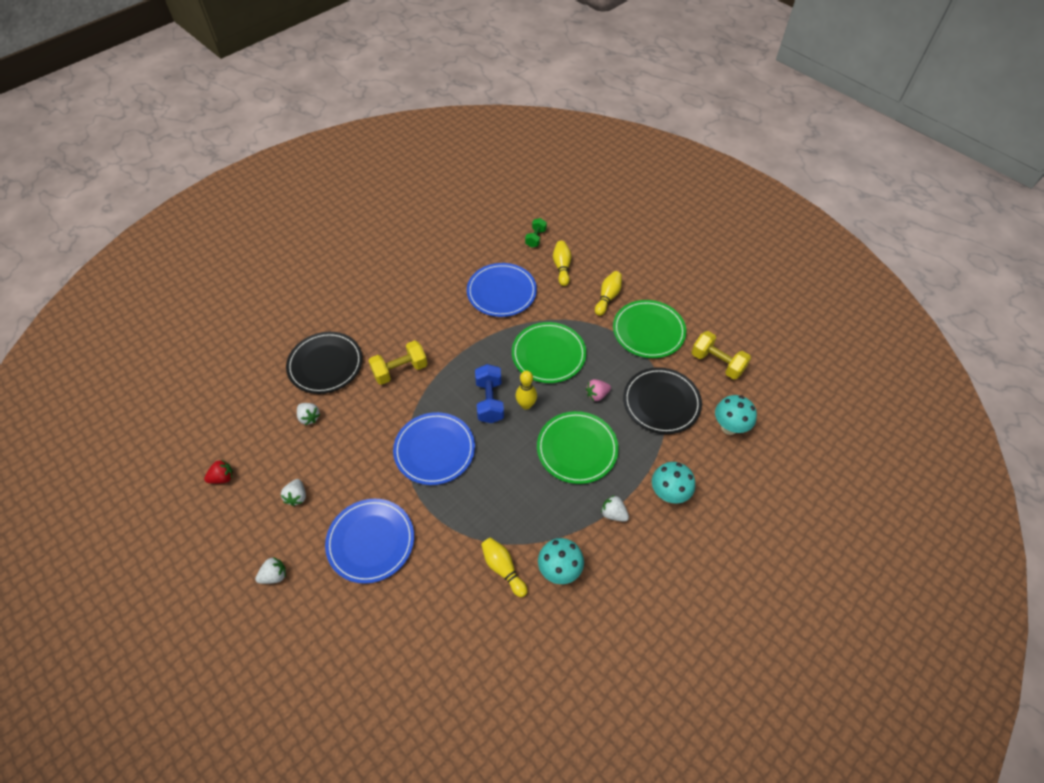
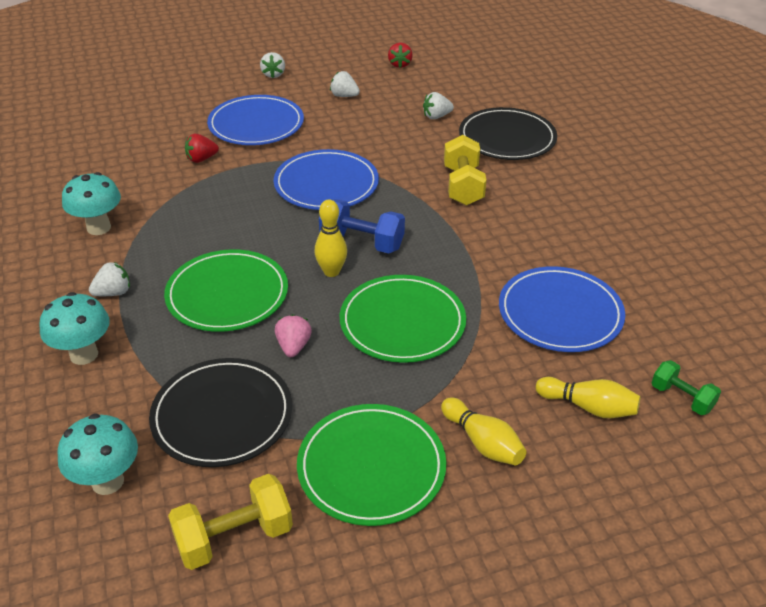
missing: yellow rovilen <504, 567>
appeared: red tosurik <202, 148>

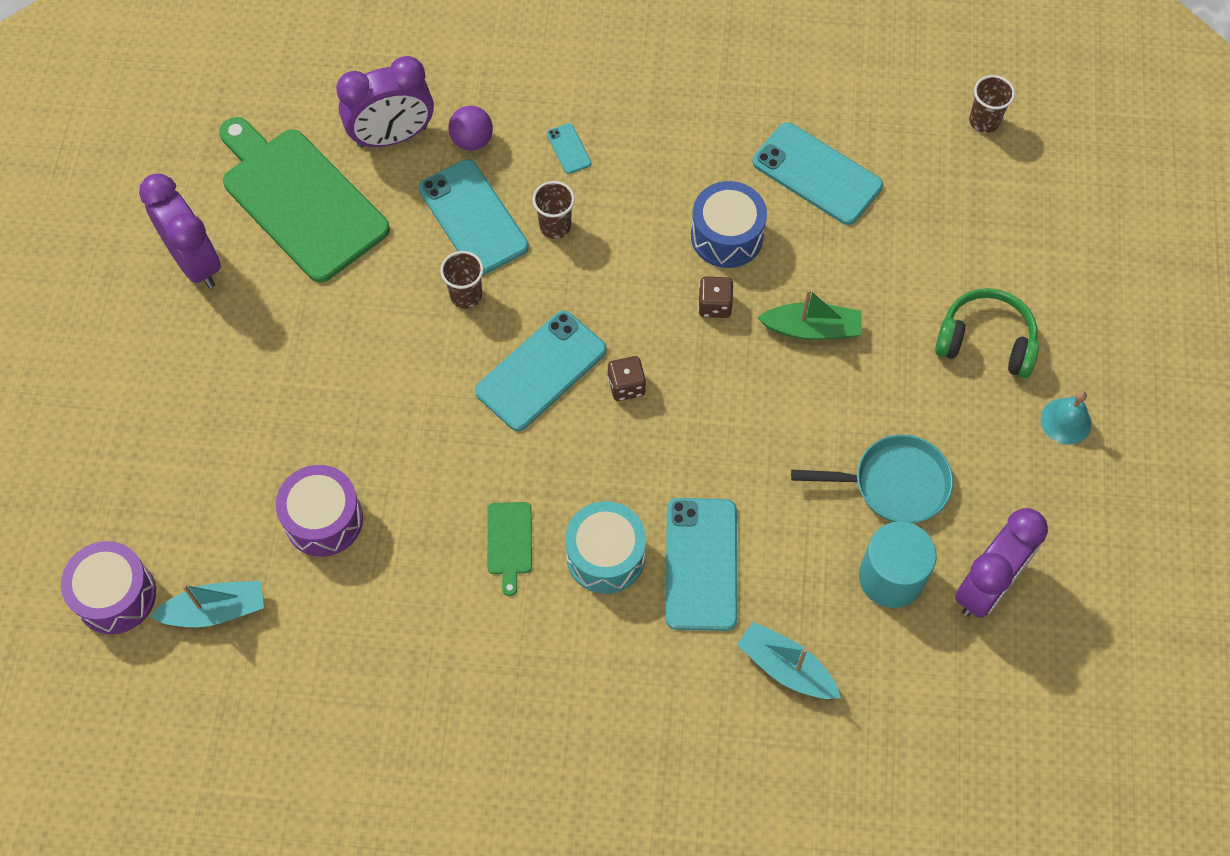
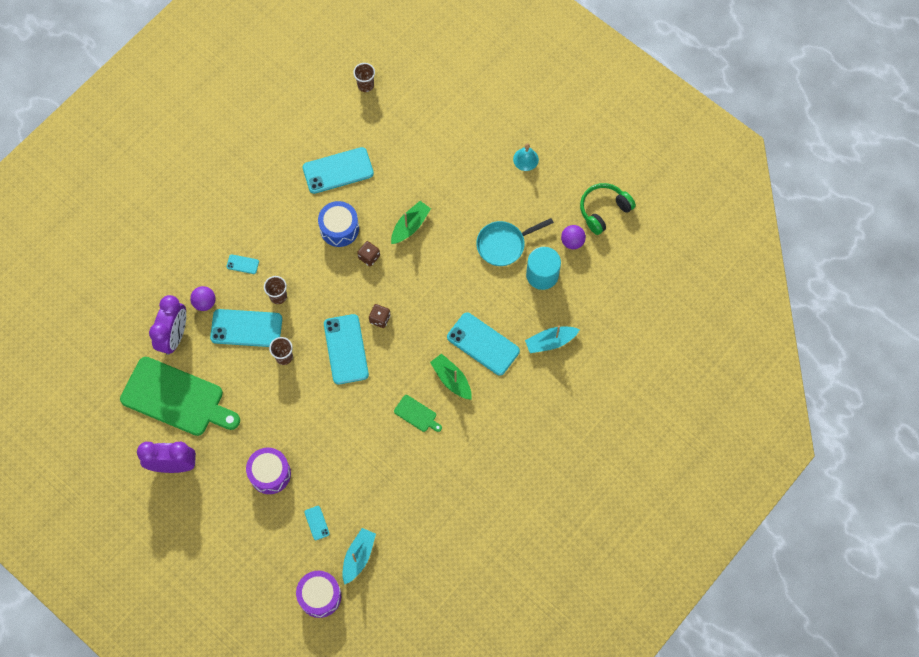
appeared: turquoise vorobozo <317, 523>
relocated: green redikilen <987, 333> to <608, 209>; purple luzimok <319, 511> to <268, 471>
exchanged: turquoise luzimok <605, 547> to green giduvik <451, 376>; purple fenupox <1001, 563> to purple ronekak <573, 237>
spun: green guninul <304, 200> = <180, 396> 150 degrees counterclockwise; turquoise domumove <872, 479> = <515, 242> 150 degrees counterclockwise

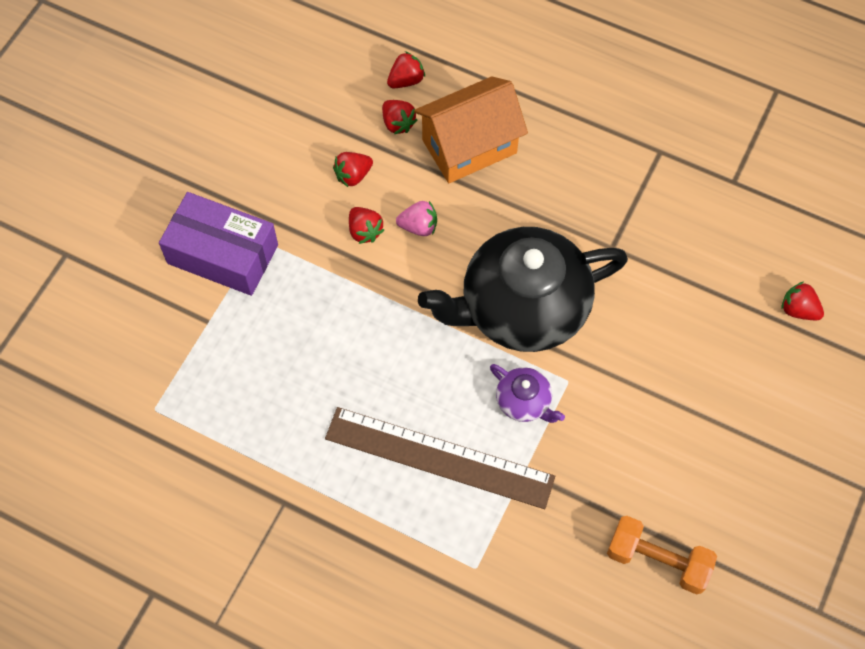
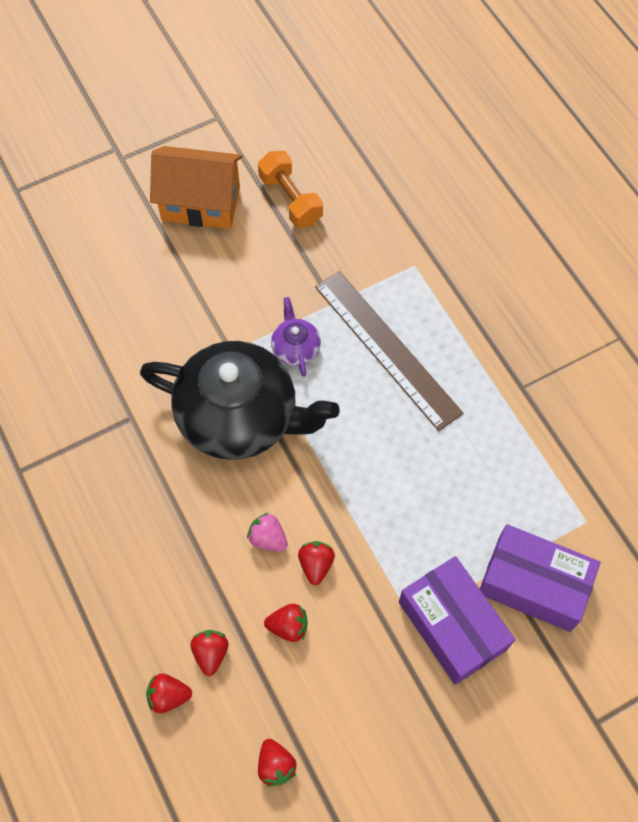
appeared: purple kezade <540, 578>
relocated: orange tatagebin <471, 129> to <196, 187>; red tosurik <802, 301> to <277, 763>

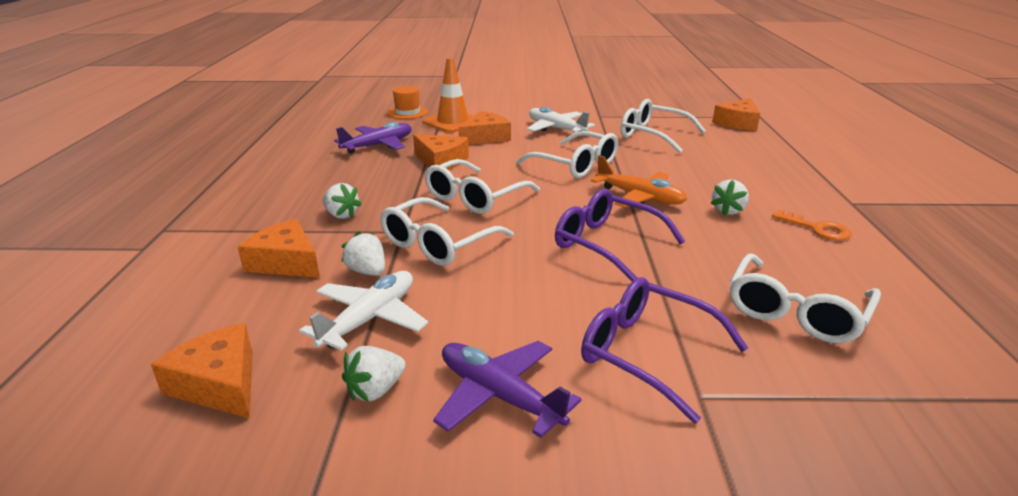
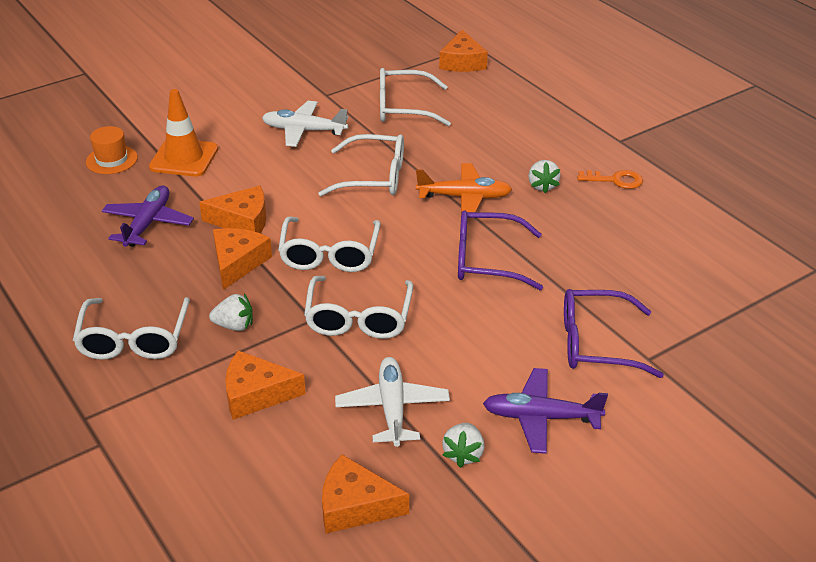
missing: white tosurik <363, 253>
relocated: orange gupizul <484, 128> to <242, 259>; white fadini <805, 298> to <131, 328>

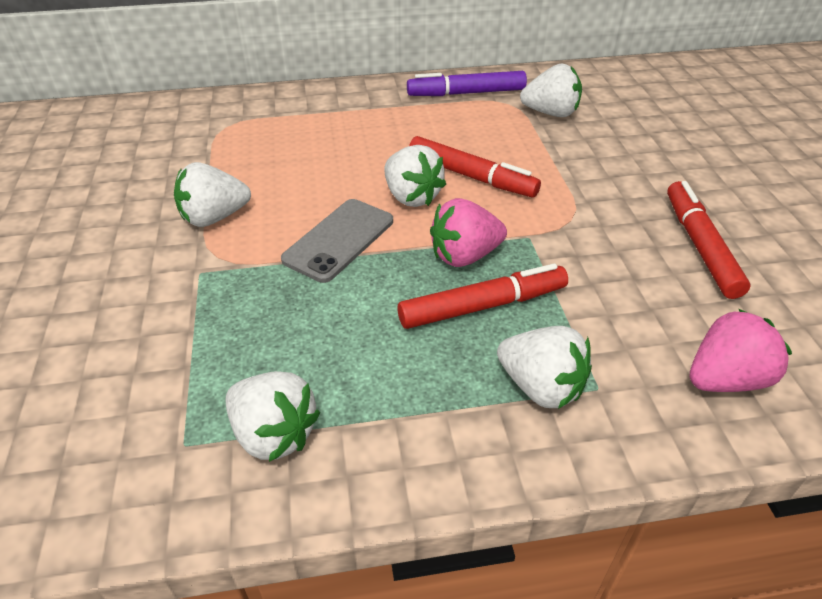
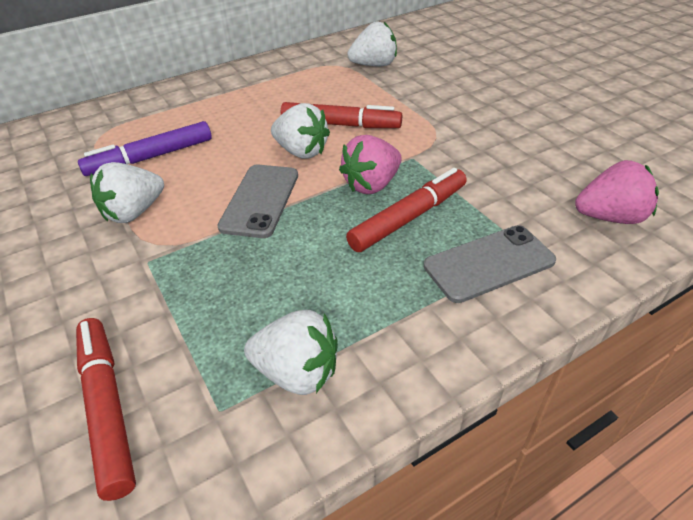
relocated: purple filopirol <467, 83> to <145, 148>; red filopirol <708, 240> to <106, 409>
exchanged: white tosurik <544, 367> to grey vorobozo <490, 264>
spun: pink tosurik <741, 350> = <617, 192> 45 degrees clockwise

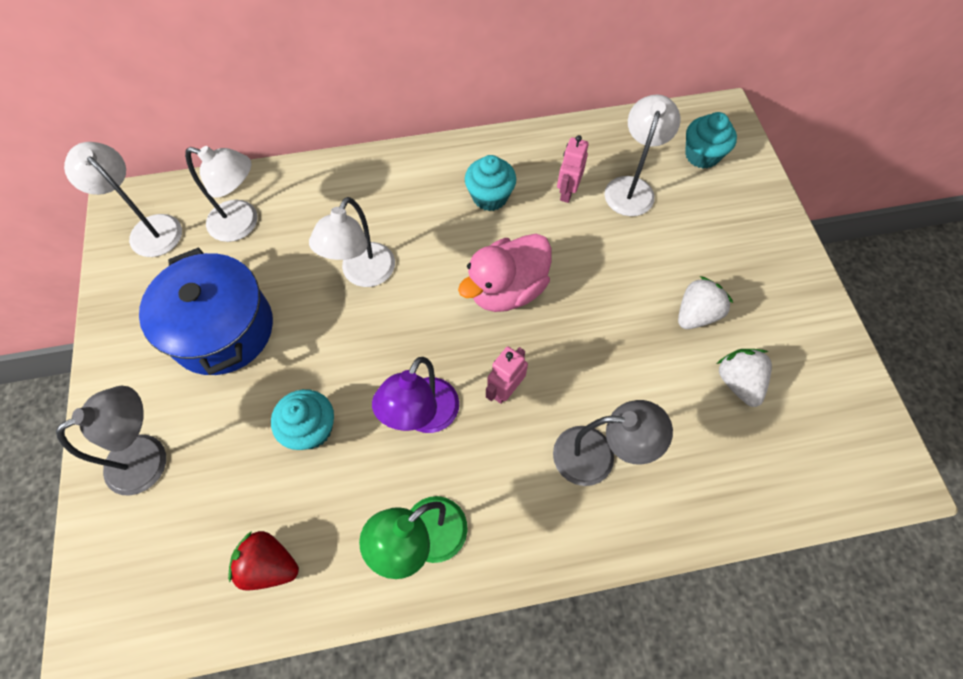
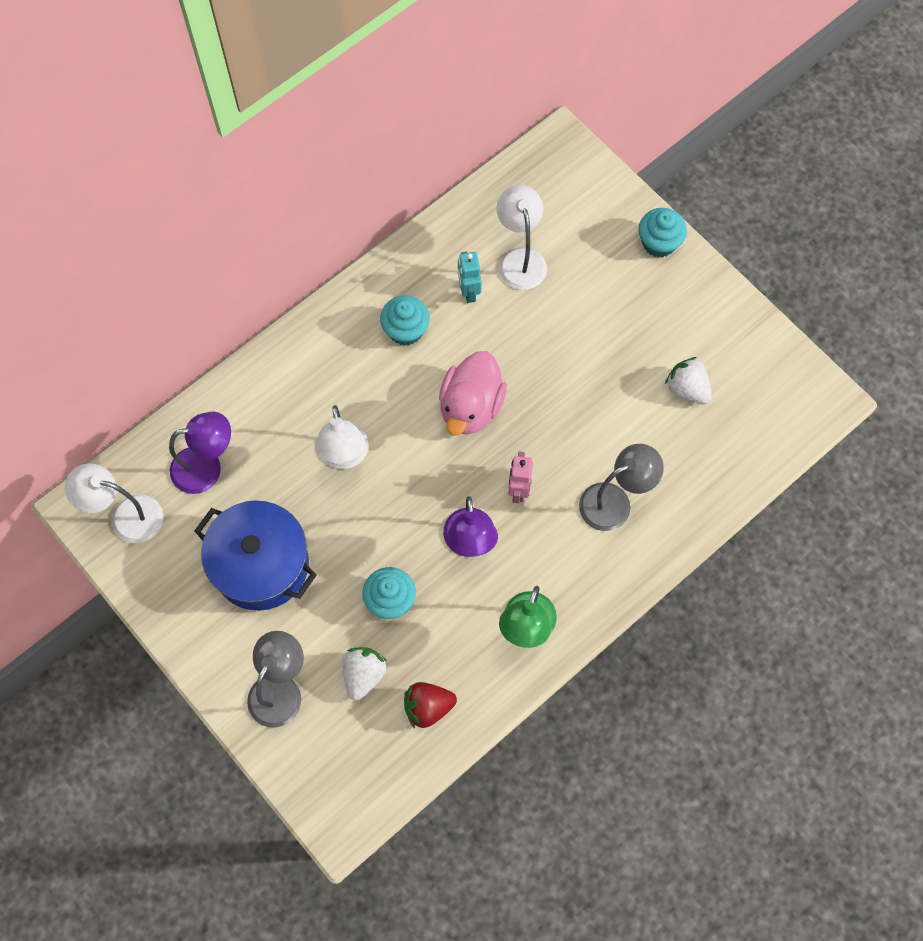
relocated: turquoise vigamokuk <711, 140> to <663, 233>; white tosurik <705, 302> to <364, 673>
colour: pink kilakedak <573, 169> to turquoise kilakedak <470, 277>; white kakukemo <221, 194> to purple kakukemo <200, 452>

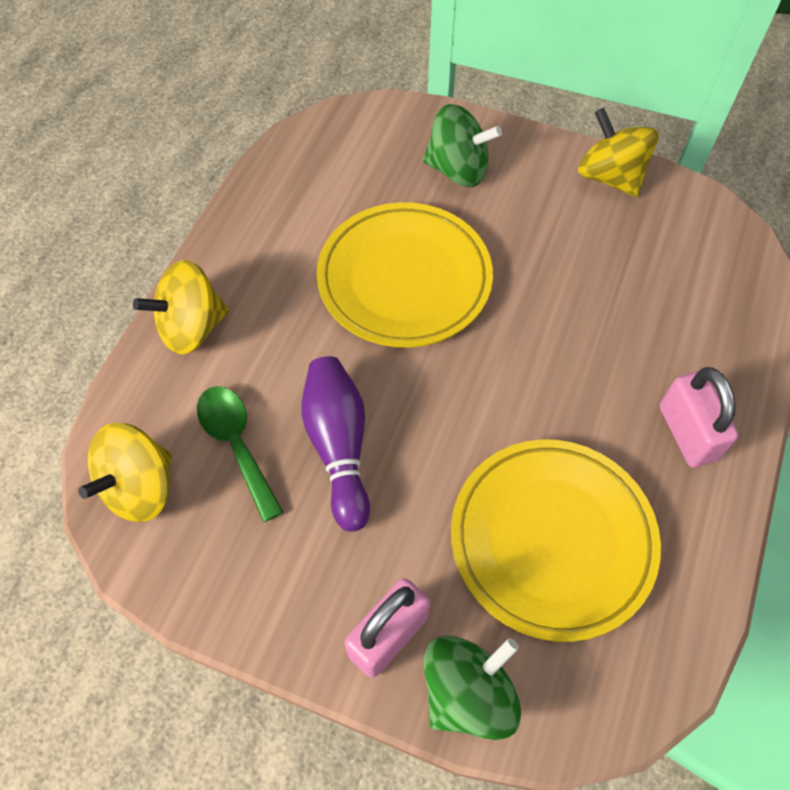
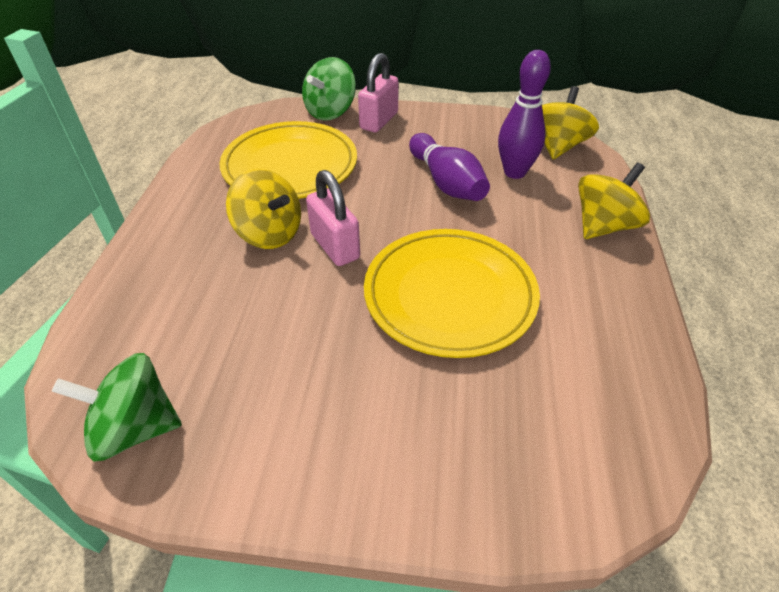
relocated: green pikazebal <462, 145> to <117, 407>; yellow pikazebal <618, 152> to <263, 209>; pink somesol <699, 417> to <333, 218>
exchanged: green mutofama <240, 454> to purple rovilen <524, 114>

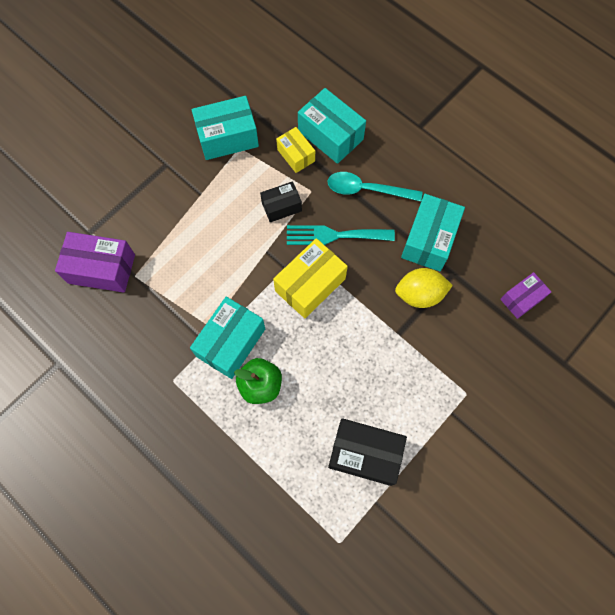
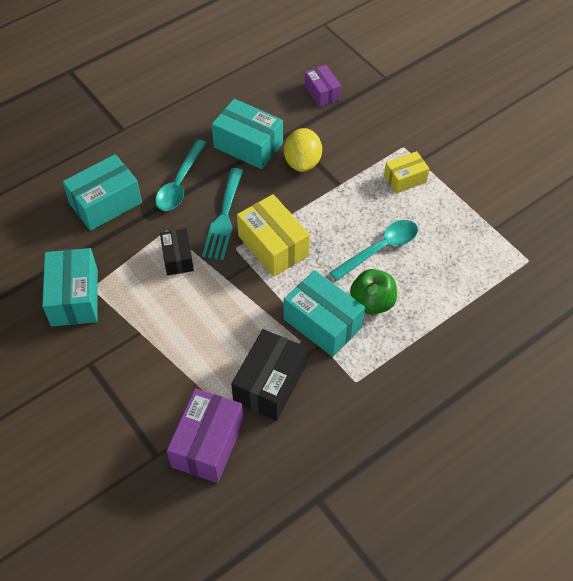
appeared: turquoise mutofama <373, 250>
relocated: yellow kezade <295, 150> to <406, 172>; black kezade <367, 452> to <269, 375>

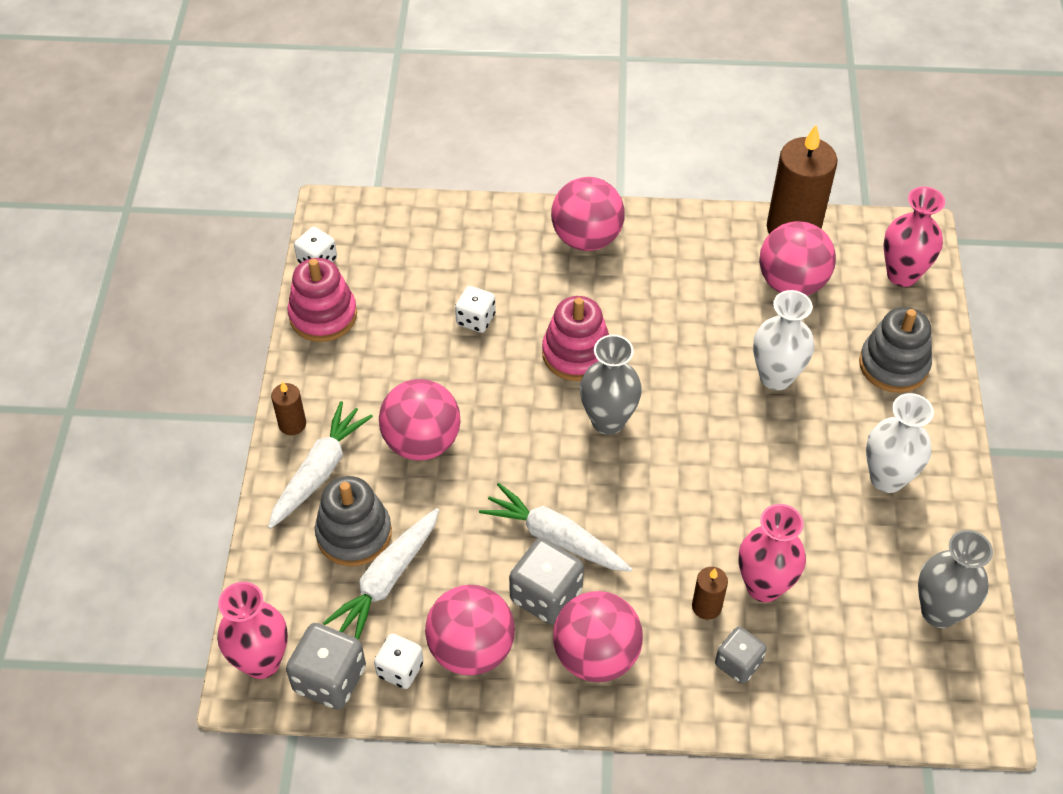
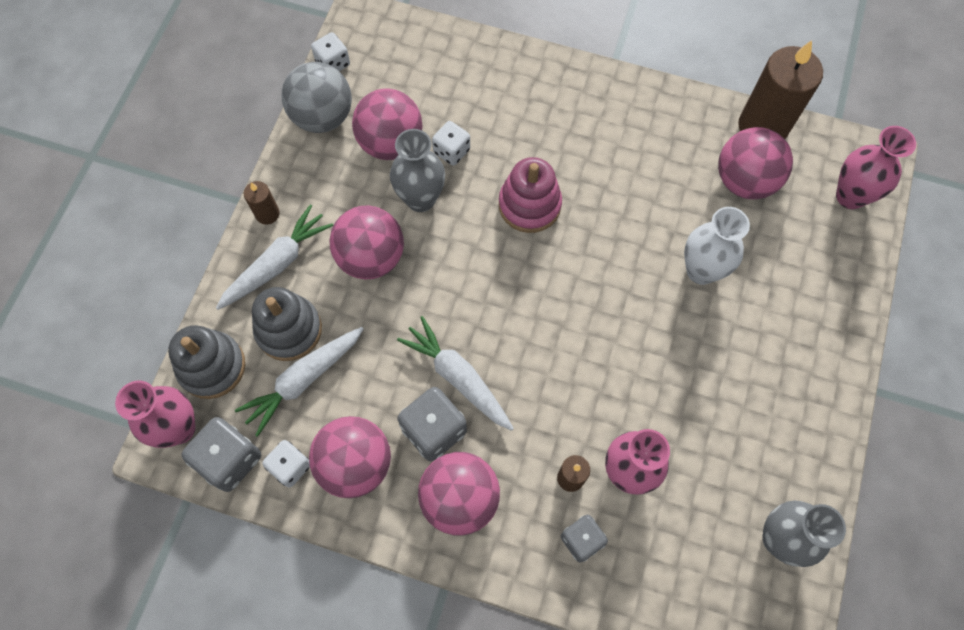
missing: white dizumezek <900, 443>
relocated: pink ronekak <588, 214> to <387, 124>; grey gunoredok <895, 350> to <206, 362>; grey dizumezek <611, 385> to <417, 170>
exchanged: pink gunoredok <322, 300> to grey ronekak <317, 97>

